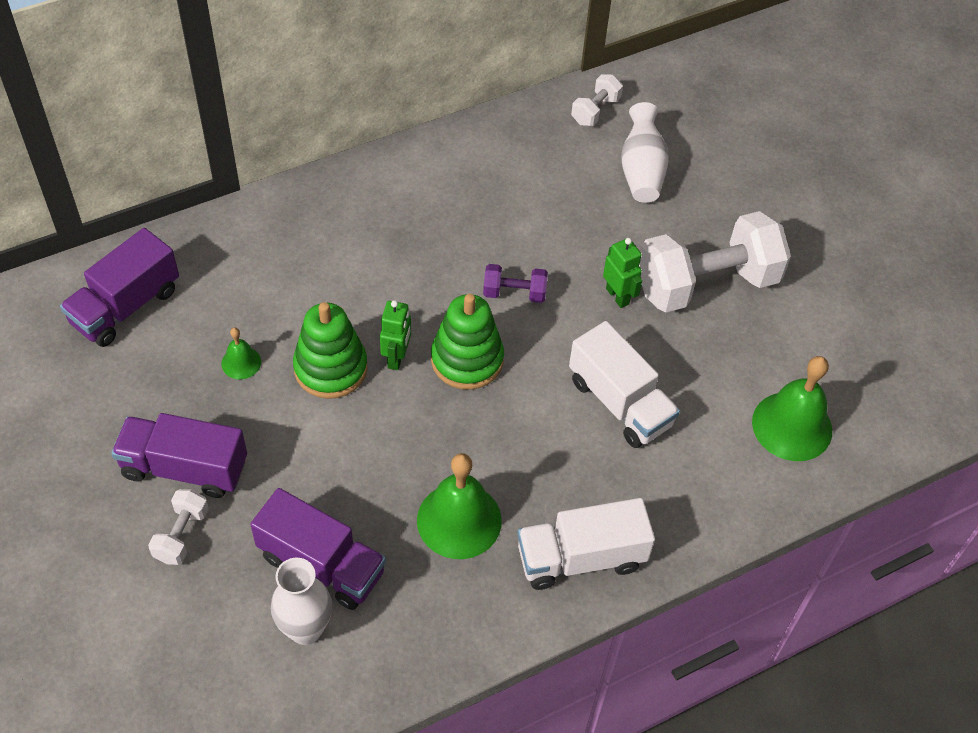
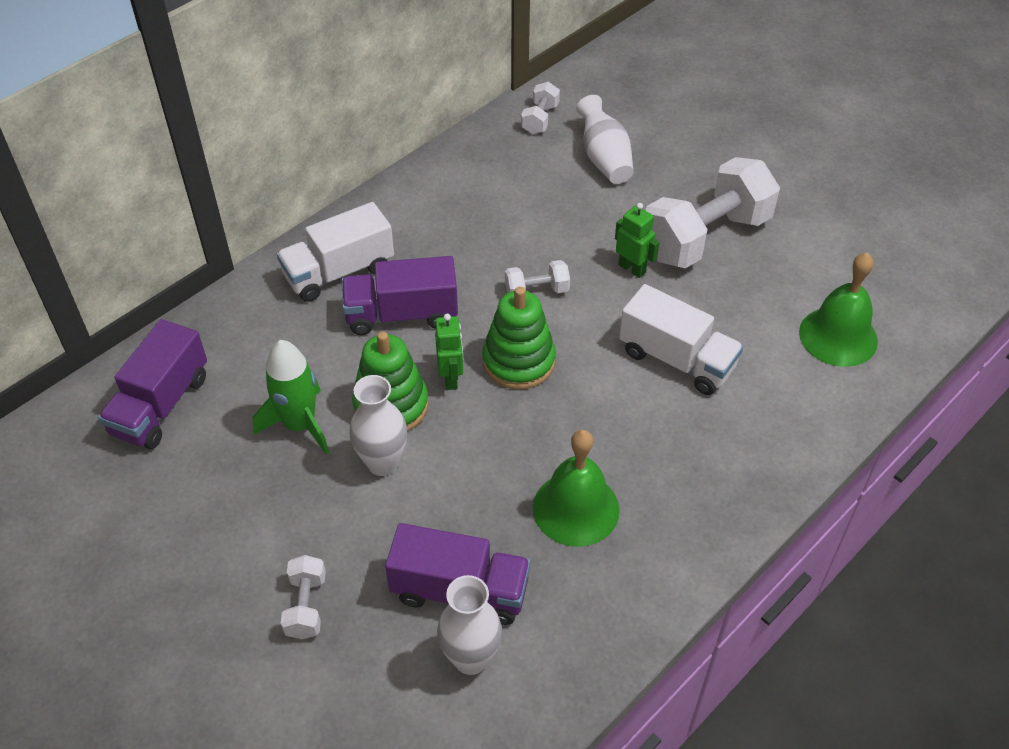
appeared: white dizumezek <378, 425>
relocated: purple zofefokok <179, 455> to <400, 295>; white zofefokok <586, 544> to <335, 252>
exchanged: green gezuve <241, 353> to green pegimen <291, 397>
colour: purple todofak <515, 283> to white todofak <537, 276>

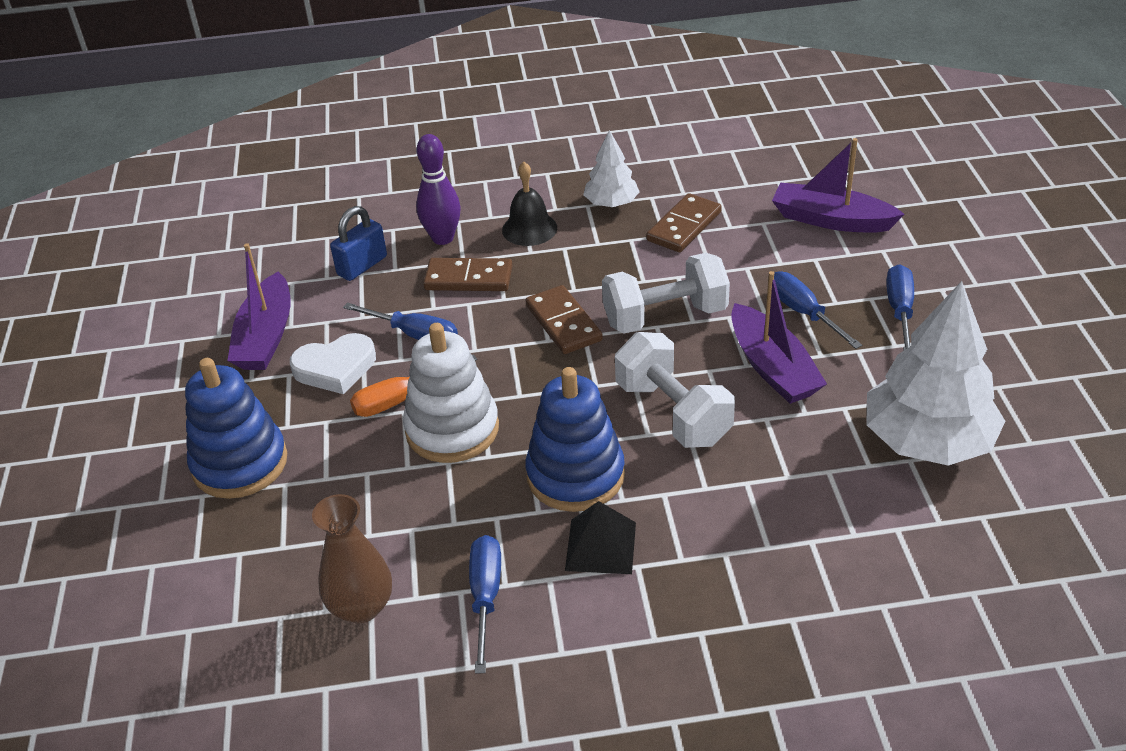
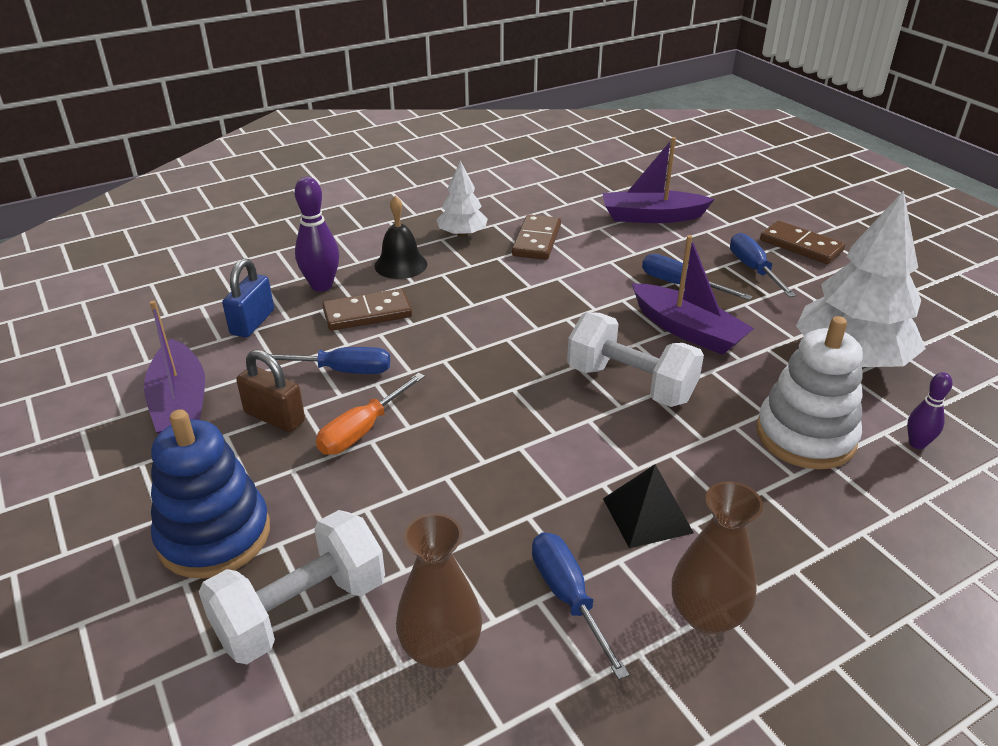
missing: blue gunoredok <575, 439>
appeared: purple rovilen <930, 410>; brown dizumezek <717, 557>
relocated: white todofak <666, 293> to <292, 587>; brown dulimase <564, 319> to <802, 242>; white gunoredok <451, 393> to <809, 392>
exchanged: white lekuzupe <333, 363> to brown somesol <270, 390>

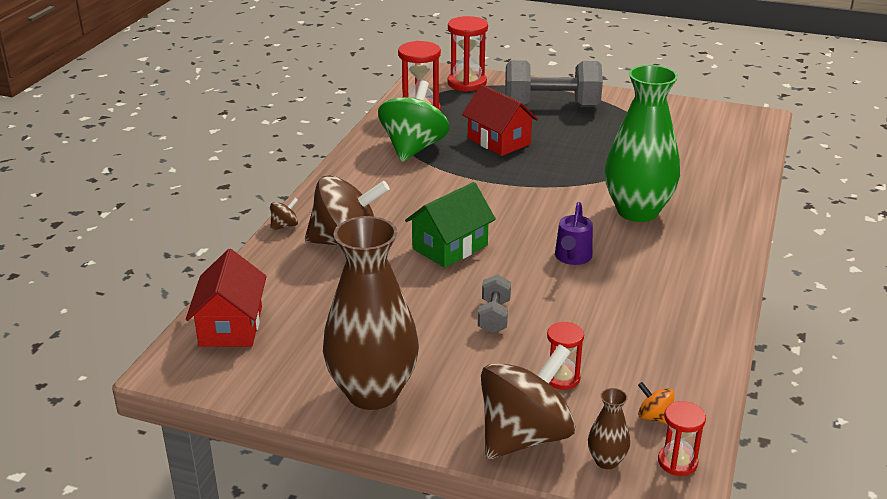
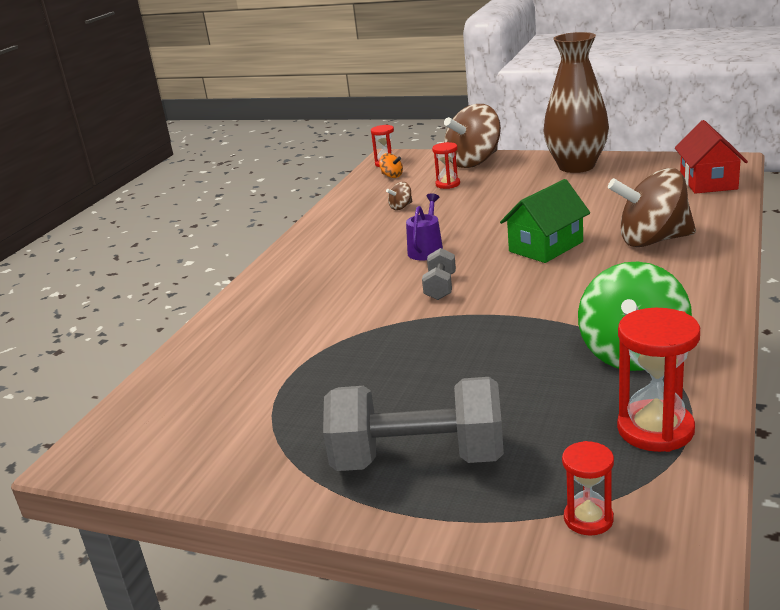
missing: green dizumezek <642, 143>; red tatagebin <500, 120>; brown dizumezek <609, 428>
relocated: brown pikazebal <284, 214> to <399, 196>; grey todofak <494, 303> to <439, 274>
size: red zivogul <468, 54> = <588, 488> x0.58

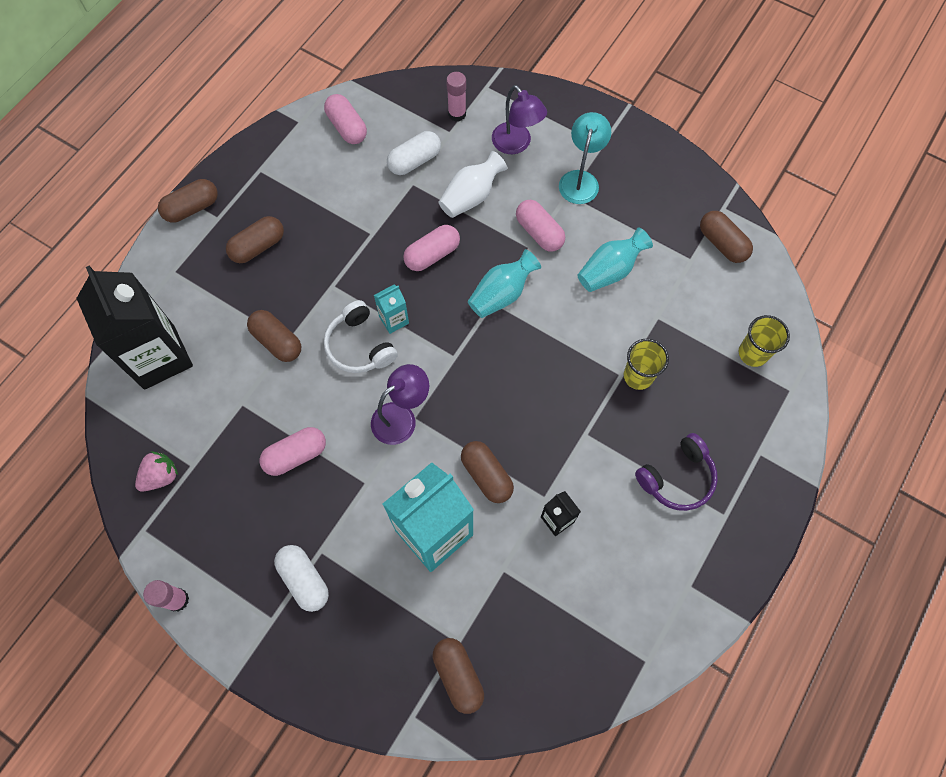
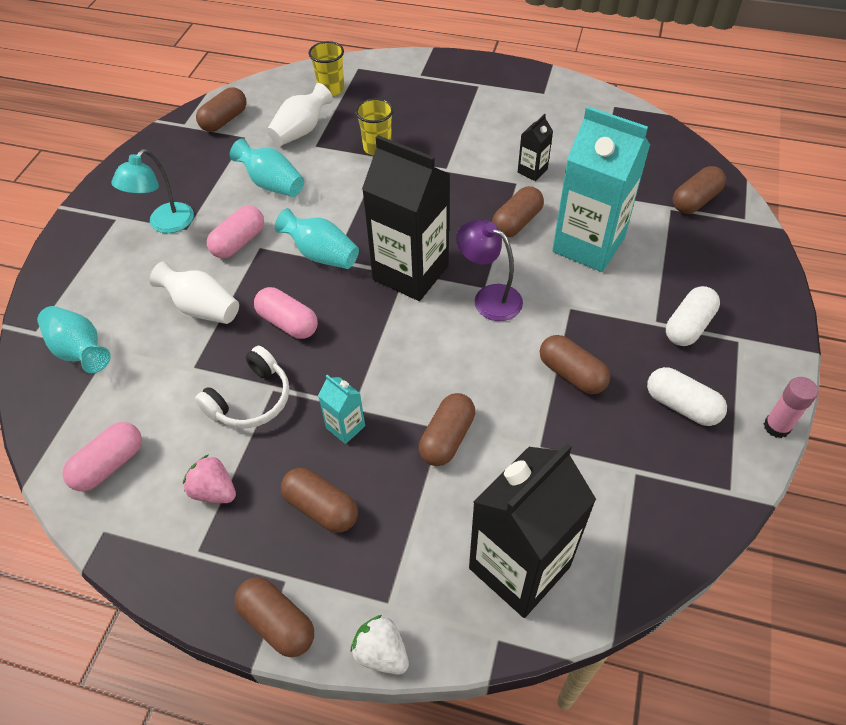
missing: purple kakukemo <519, 119>; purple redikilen <676, 472>
appeared: white dizumezek <300, 114>; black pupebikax <406, 218>; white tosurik <379, 645>
relocated: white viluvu <414, 153> to <687, 396>; turquoise pupebikax <391, 309> to <341, 409>; white redikilen <361, 336> to <242, 387>; pink tosurik <156, 471> to <209, 478>
exchanged: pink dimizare <456, 97> to turquoise dizumezek <74, 339>
colour: pink viluvu <293, 451> to brown viluvu <575, 364>
spun: turquoise kakukemo <585, 158> = <152, 191> 60 degrees counterclockwise

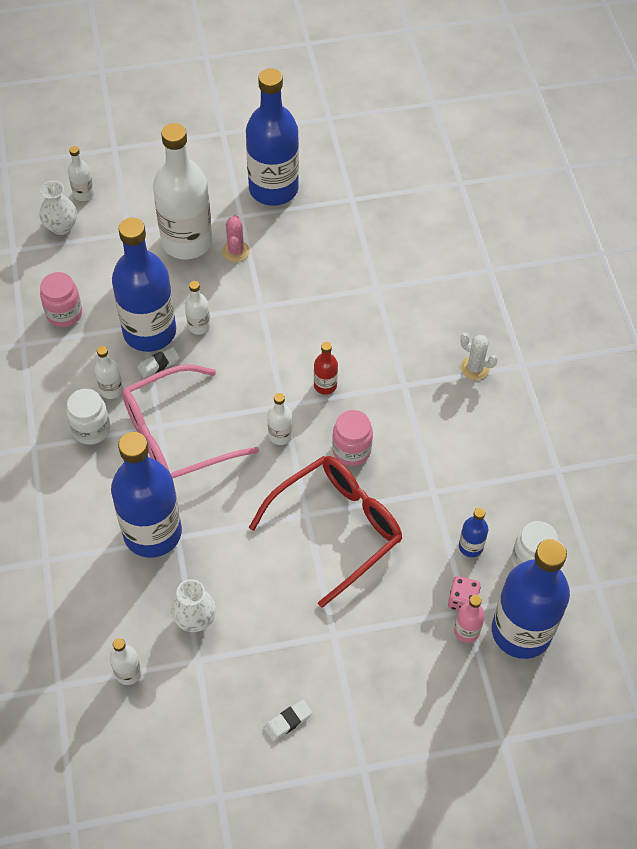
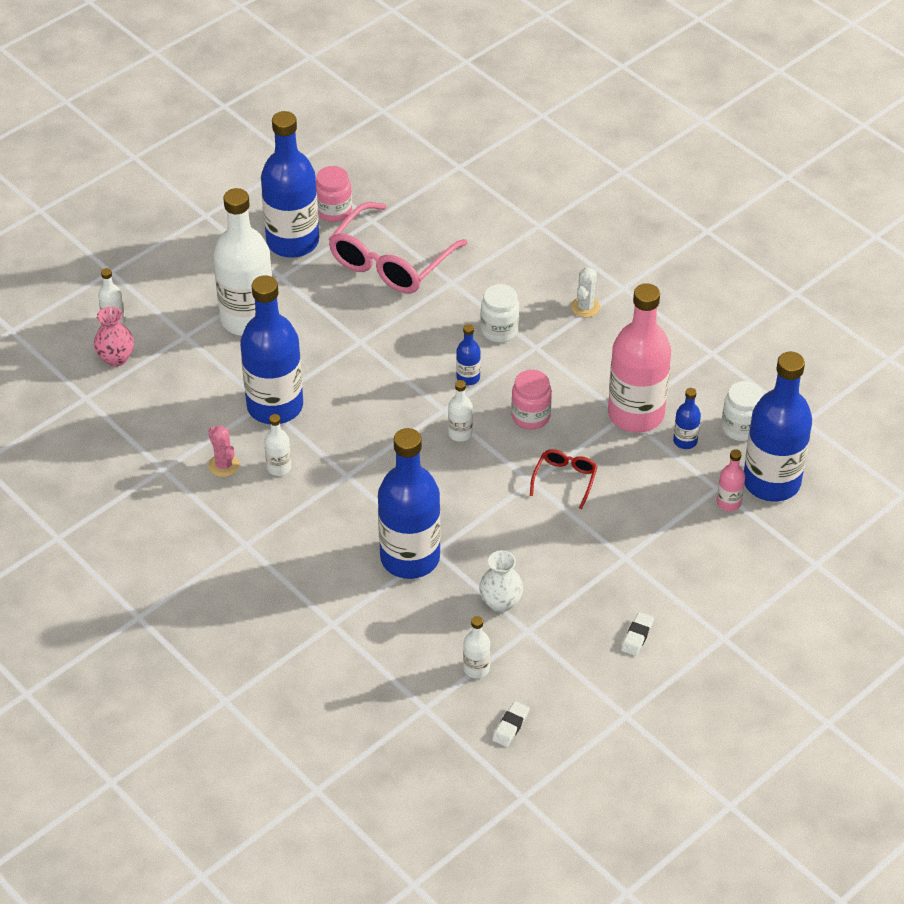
missing: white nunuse <197, 308>; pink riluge <464, 593>
appeared: pink nunuse <639, 358>
relocated: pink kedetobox <236, 238> to <224, 451>; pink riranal <61, 299> to <334, 194>; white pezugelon <158, 362> to <510, 724>; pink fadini <190, 421> to <397, 247>; white riranal <88, 417> to <499, 313>
colour: white dizumezek <58, 208> to pink dizumezek <114, 337>; red nunuse <326, 368> to blue nunuse <468, 354>
spun: white kedetobox <479, 356> = <585, 292> 75 degrees counterclockwise
size: red fadini <325, 532> = <563, 479> x0.48

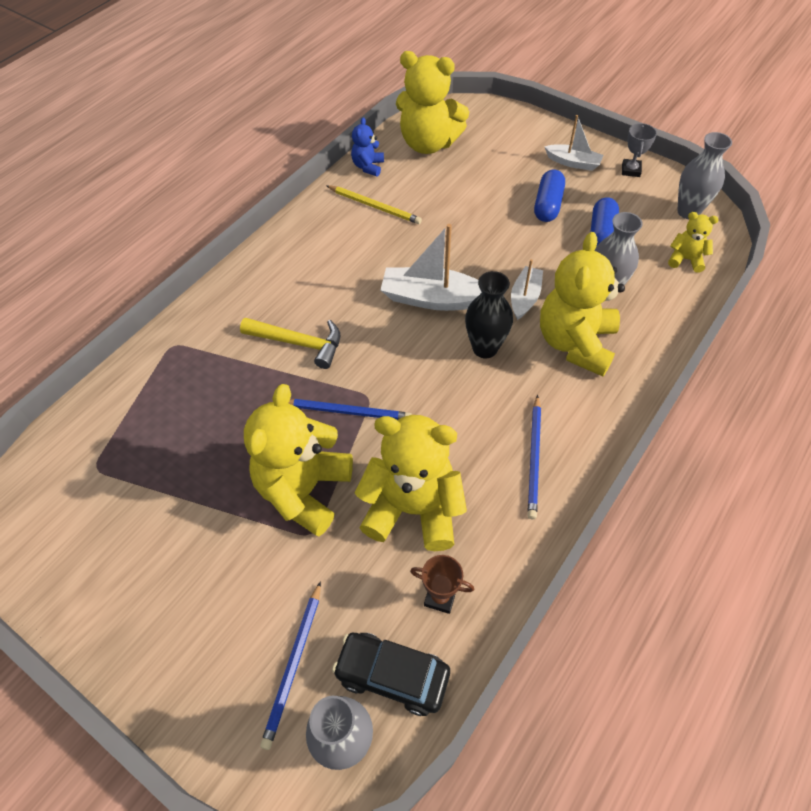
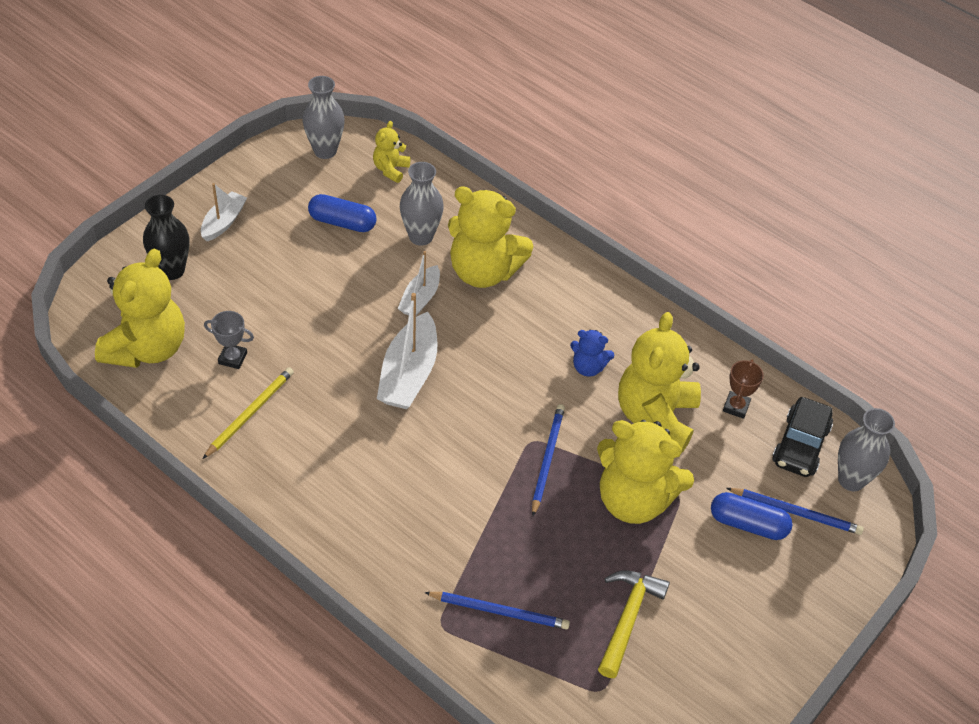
relocated: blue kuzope <367, 146> to <592, 353>; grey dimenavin <639, 150> to <229, 340>; blue viluvu <549, 196> to <752, 516>; black dizumezek <489, 315> to <166, 237>; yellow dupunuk <290, 343> to <634, 624>; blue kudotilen <534, 457> to <497, 611>
spun: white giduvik <527, 289> = <419, 283> 90 degrees counterclockwise

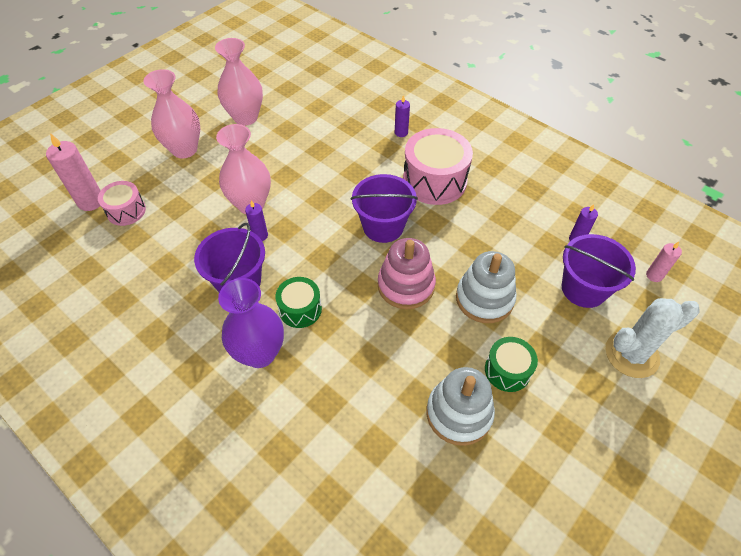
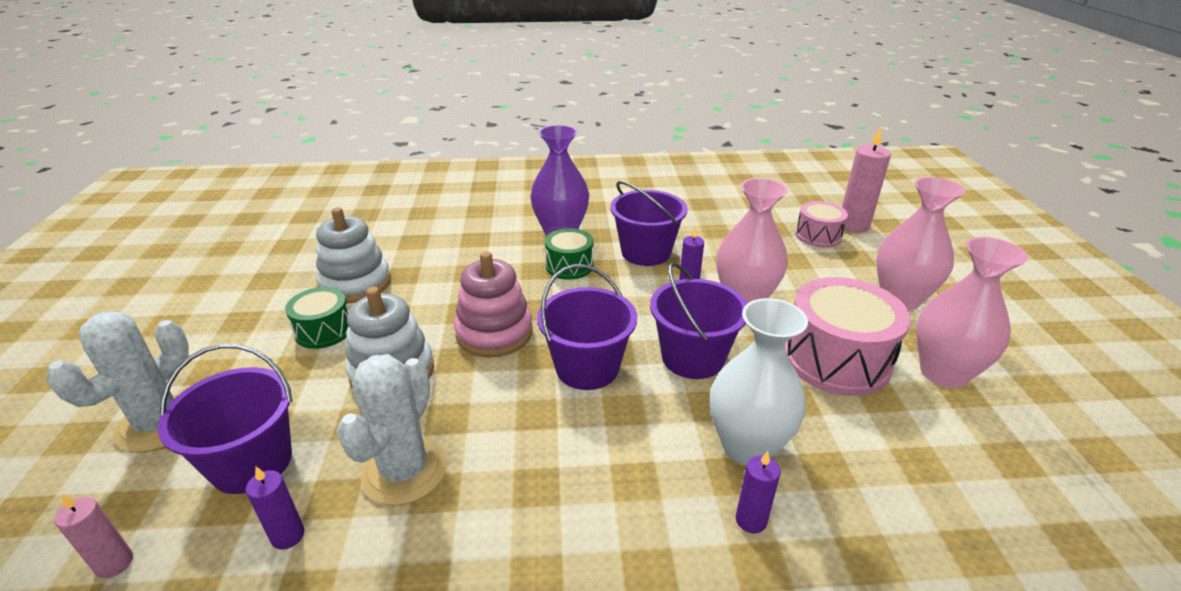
appeared: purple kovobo <698, 320>; white dizumezek <759, 381>; white kedetobox <391, 430>
relocated: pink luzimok <438, 166> to <847, 336>

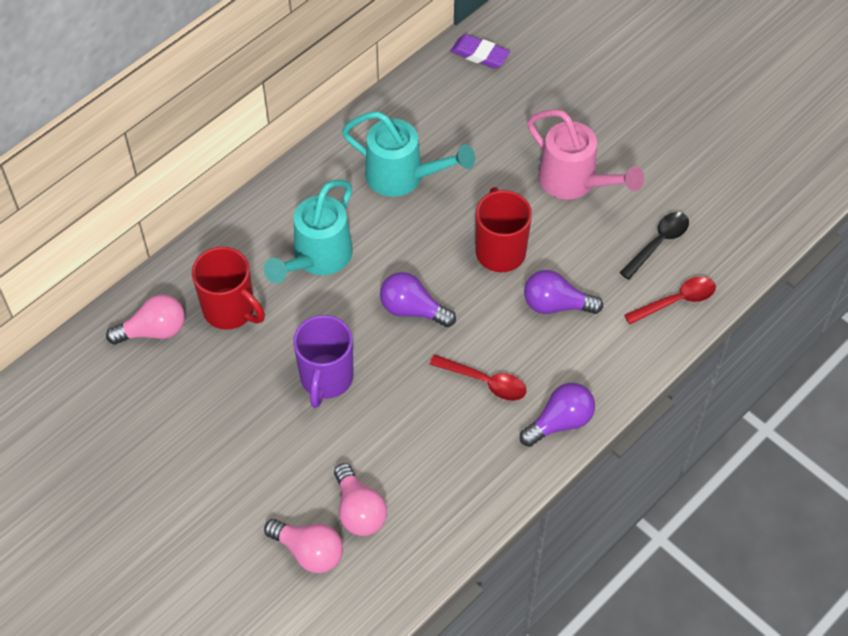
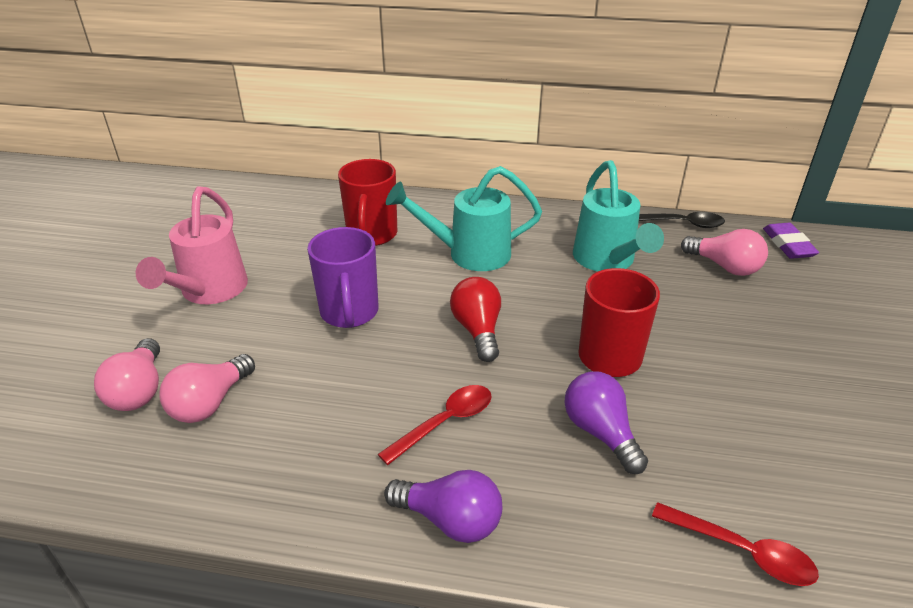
relocated: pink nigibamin <585, 154> to <192, 245>; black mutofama <654, 246> to <682, 220>; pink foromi <145, 319> to <724, 252>
colour: purple foromi <418, 299> to red foromi <475, 319>
spun: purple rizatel <323, 361> = <343, 277> 75 degrees counterclockwise; red mutofama <478, 377> = <435, 425> 120 degrees counterclockwise

